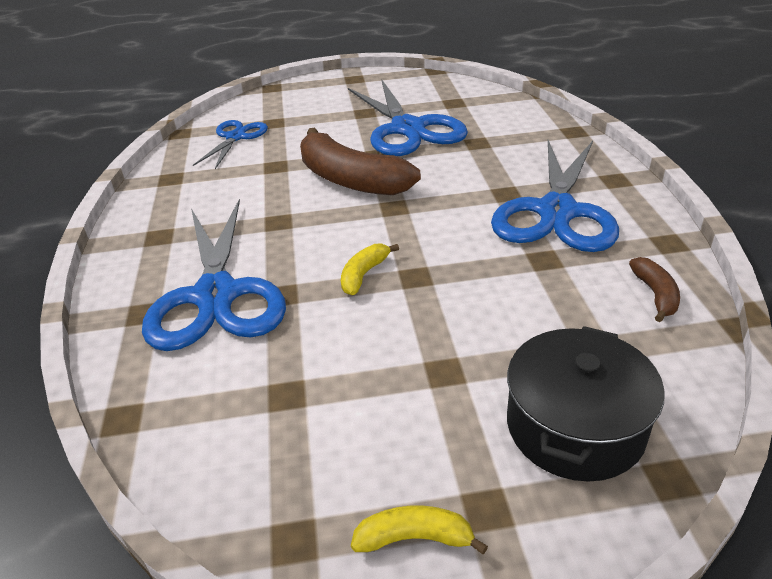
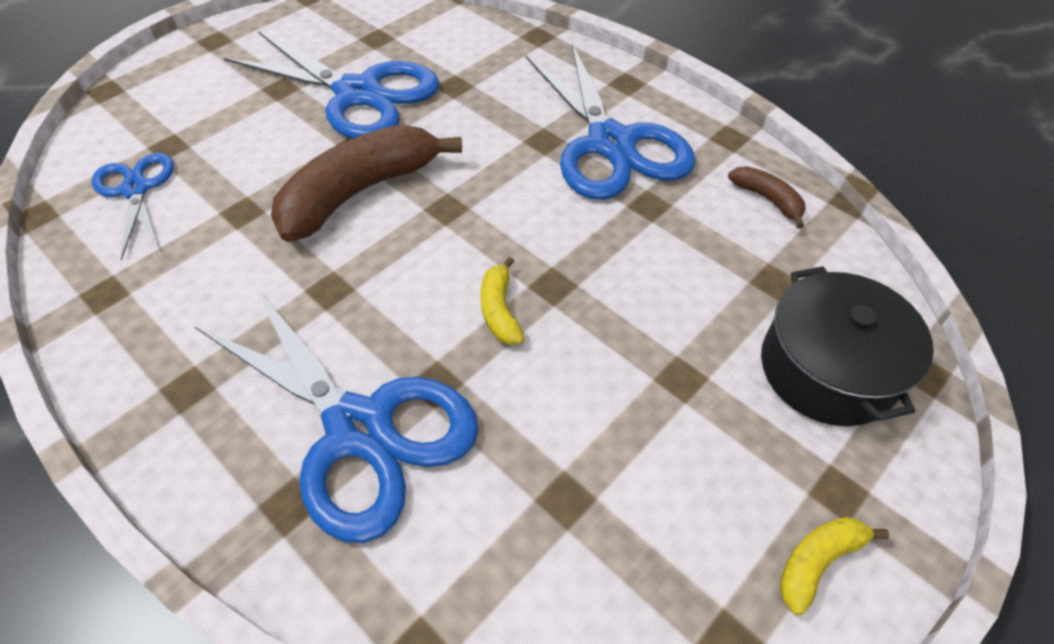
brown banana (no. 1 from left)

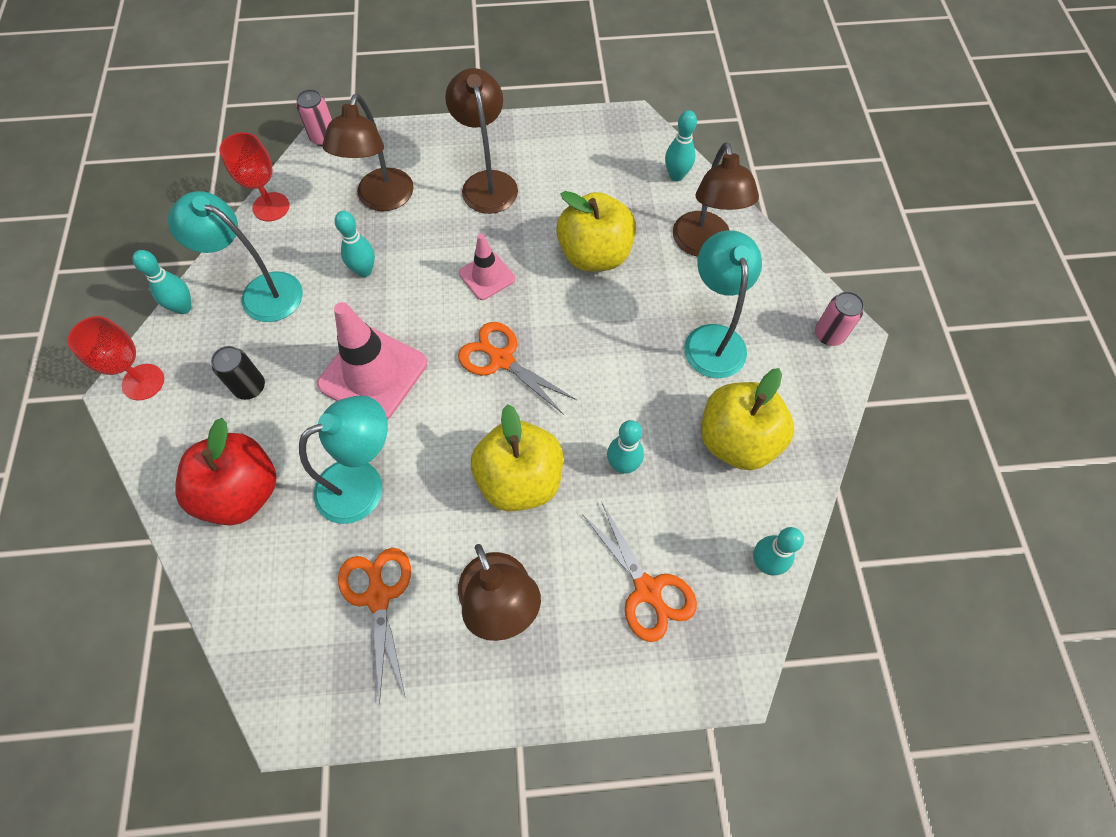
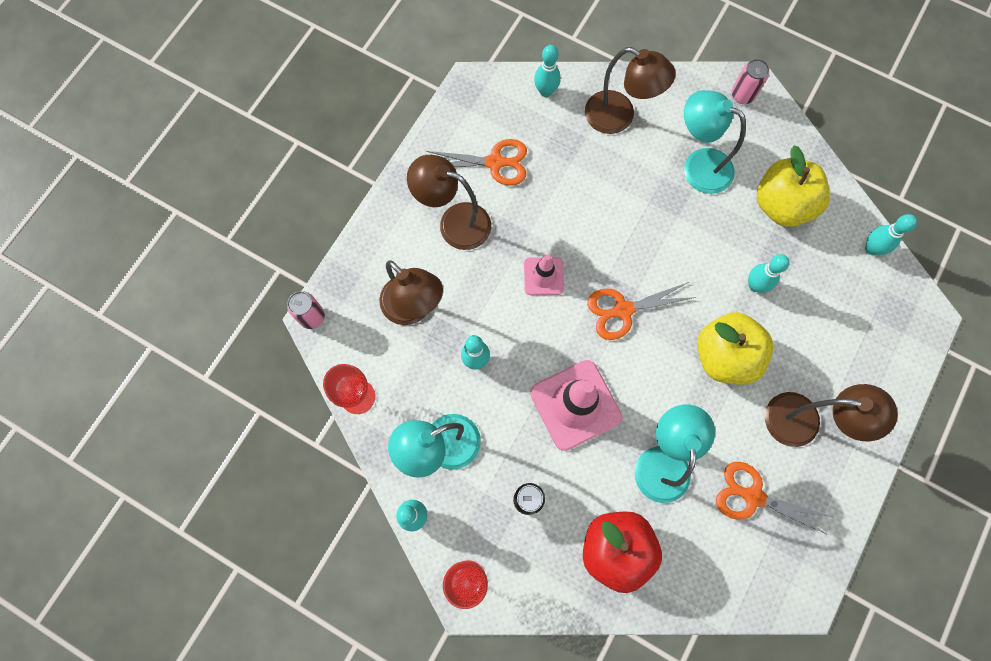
yellow apple (no. 2 from left in the first image); orange scissors (no. 1 from left)

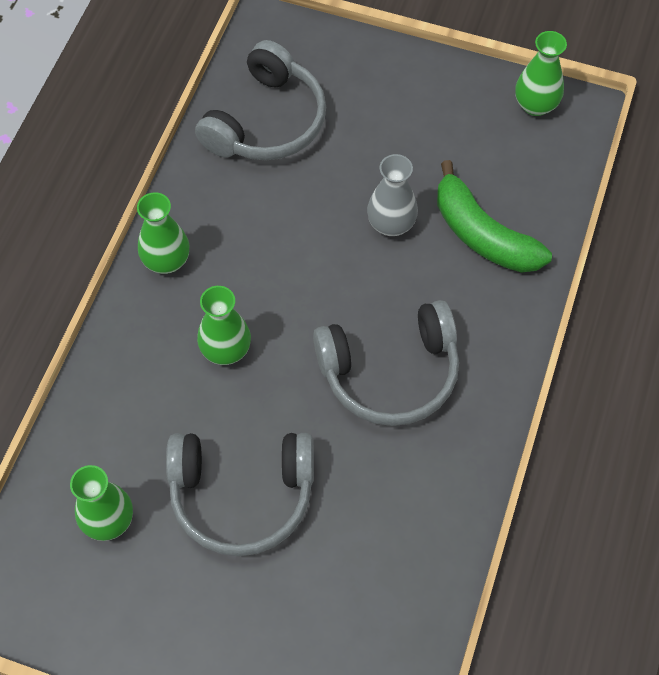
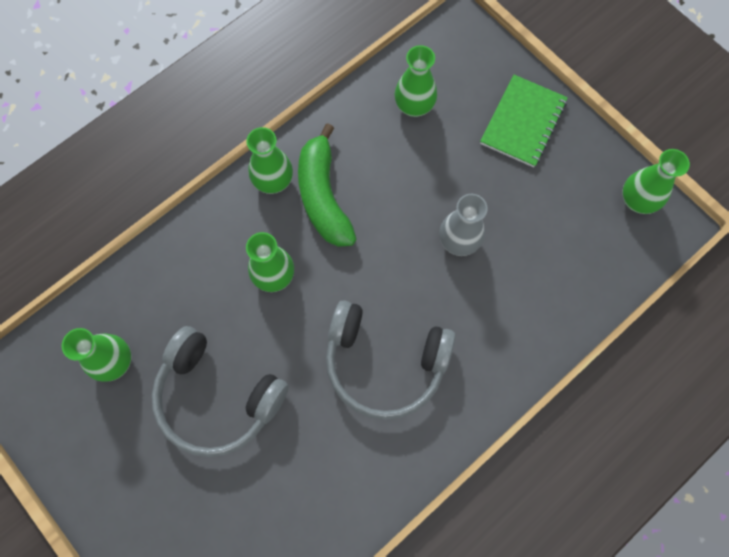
green notebook; green banana; green vase (no. 4 from left)

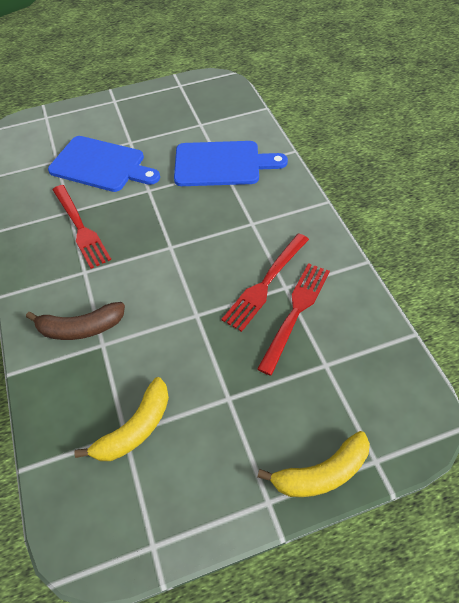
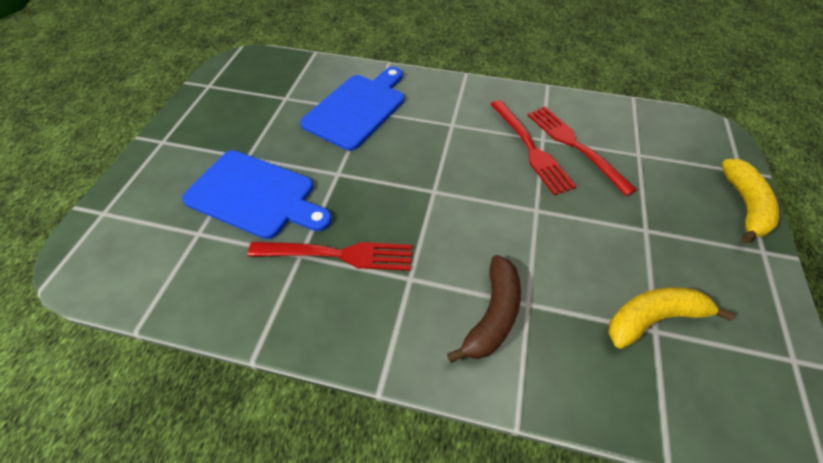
blue cutting board (no. 1 from left); yellow banana (no. 1 from left)

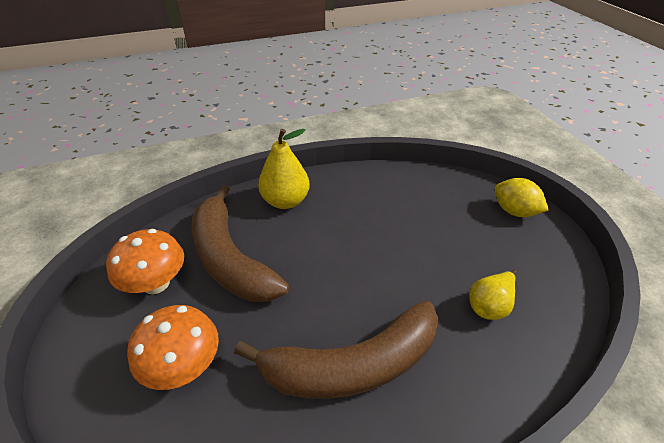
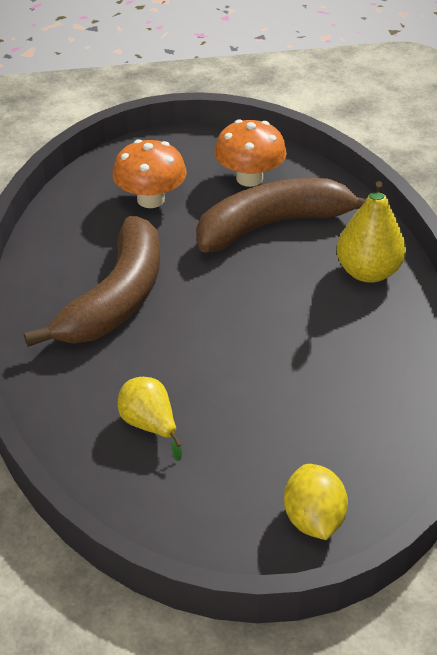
brown banana (no. 1 from left); yellow lemon

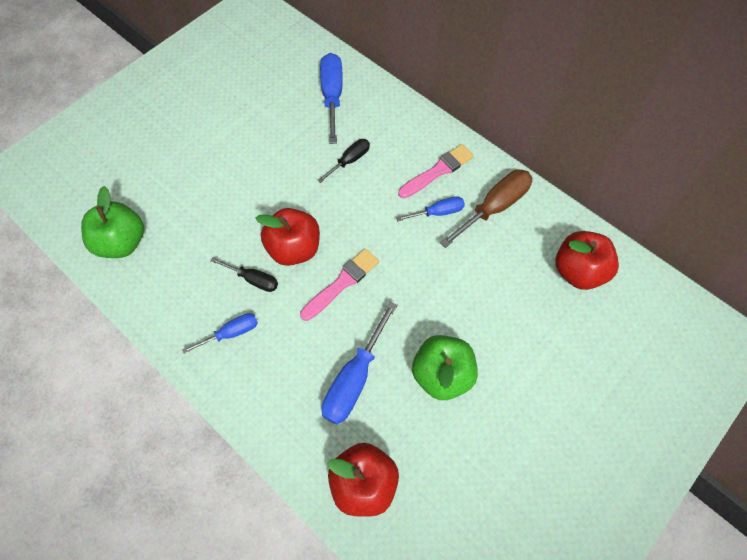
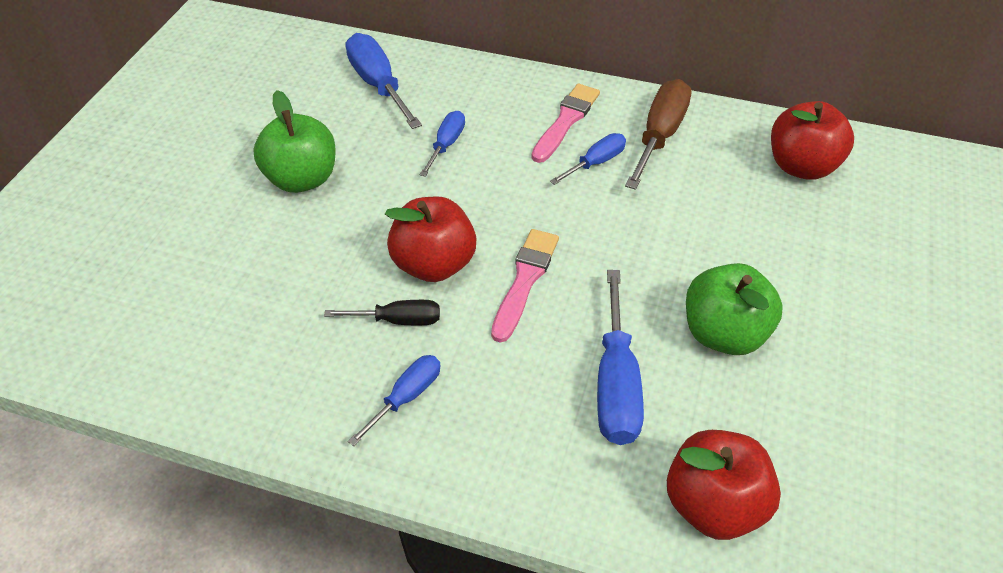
green apple (no. 1 from left); blue screwdriver (no. 3 from left)

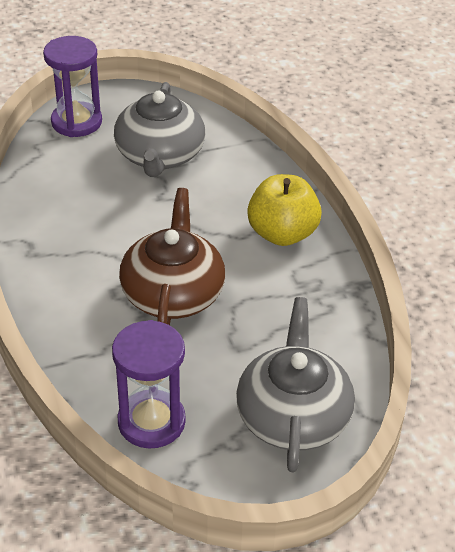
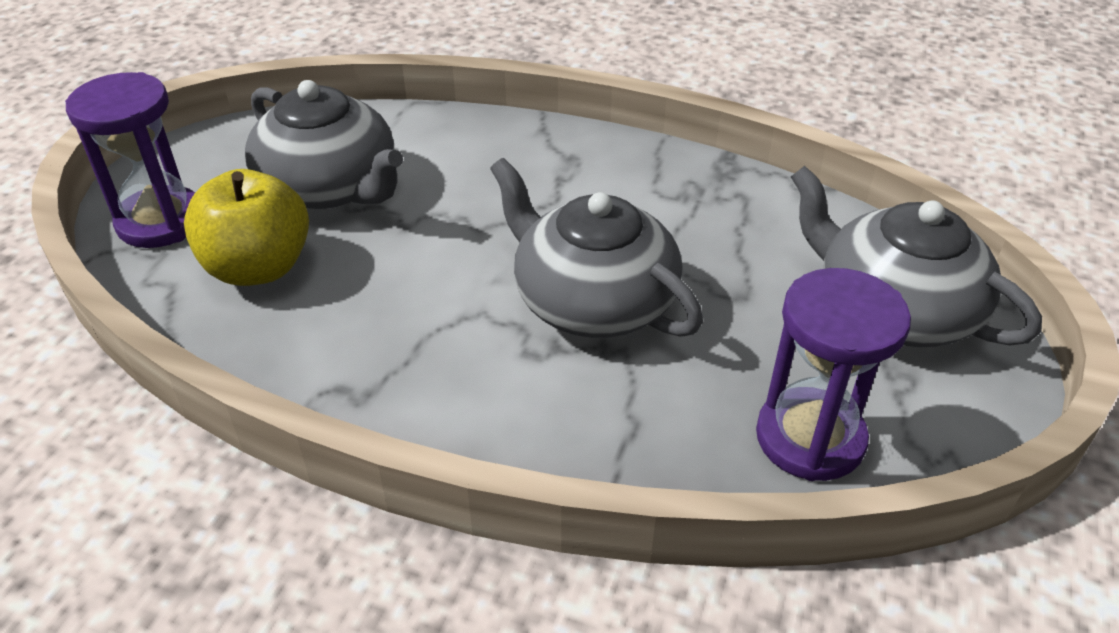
yellow apple; grey teapot (no. 2 from left)

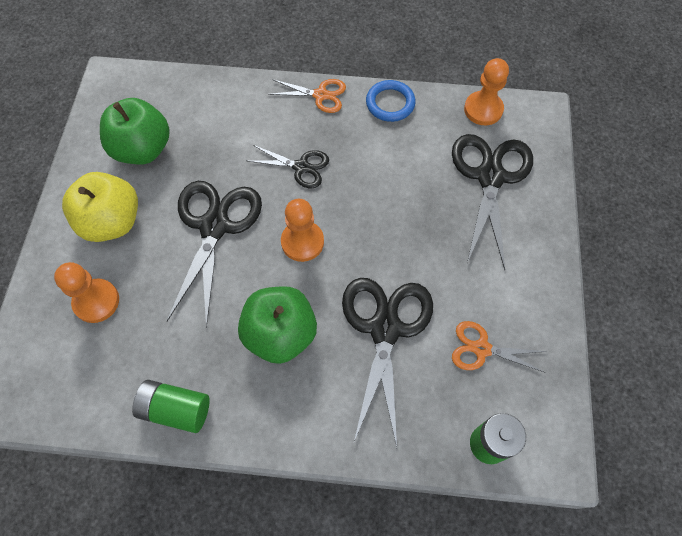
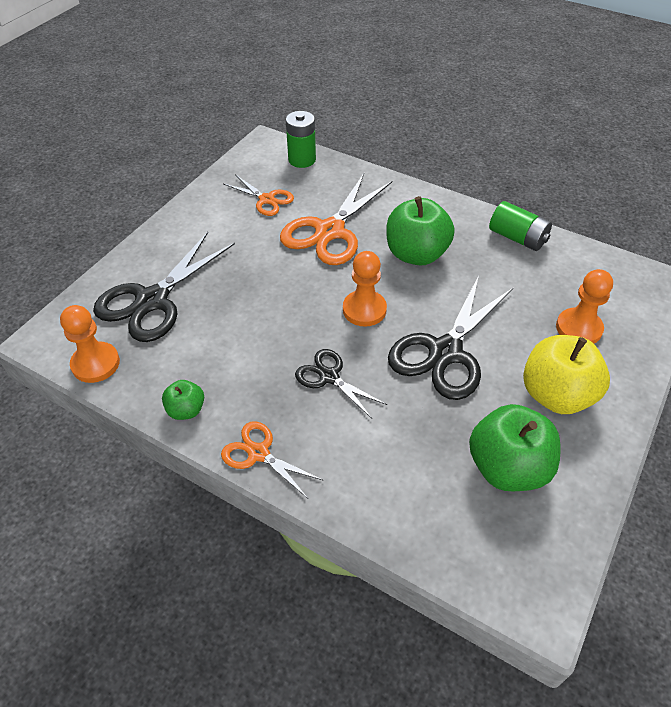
green apple (no. 1 from left); orange scissors (no. 3 from left)

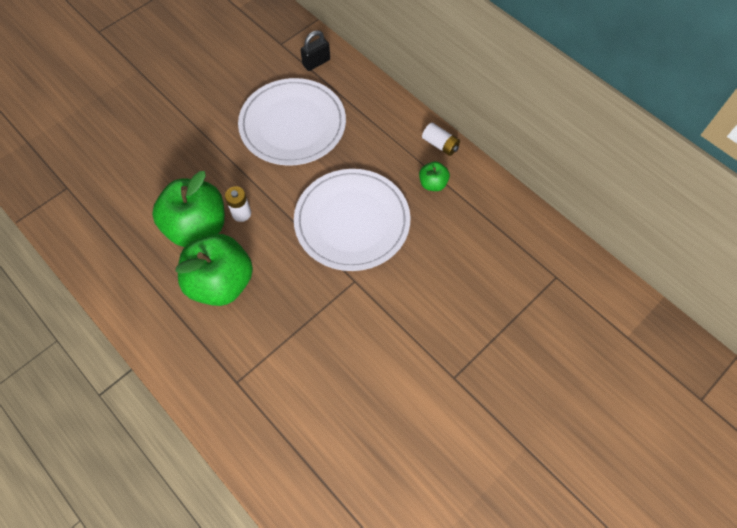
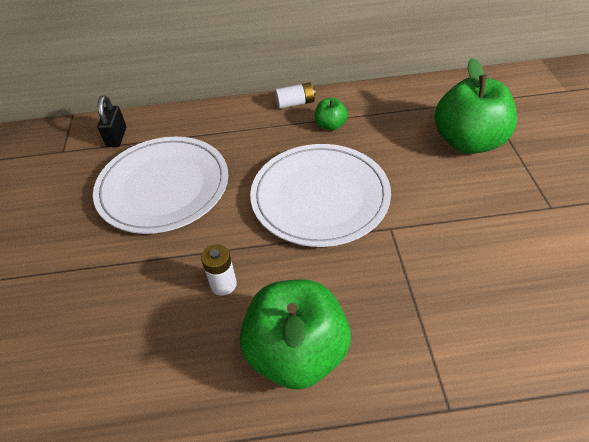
green apple (no. 3 from left)

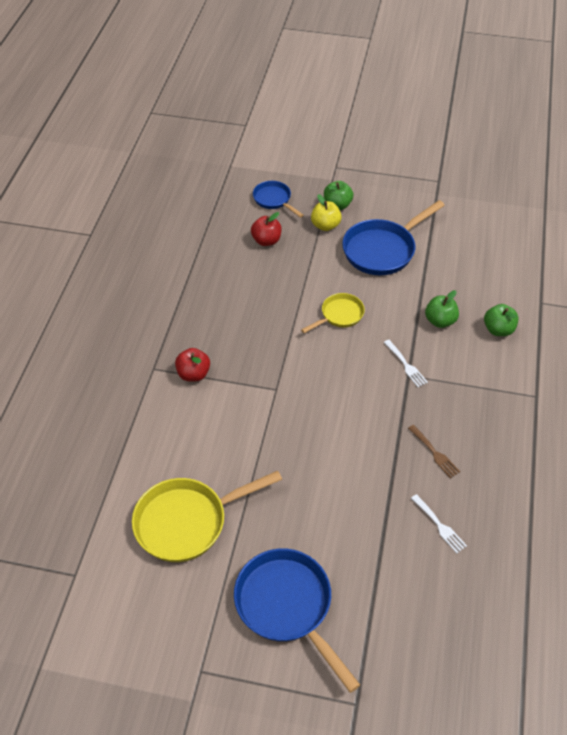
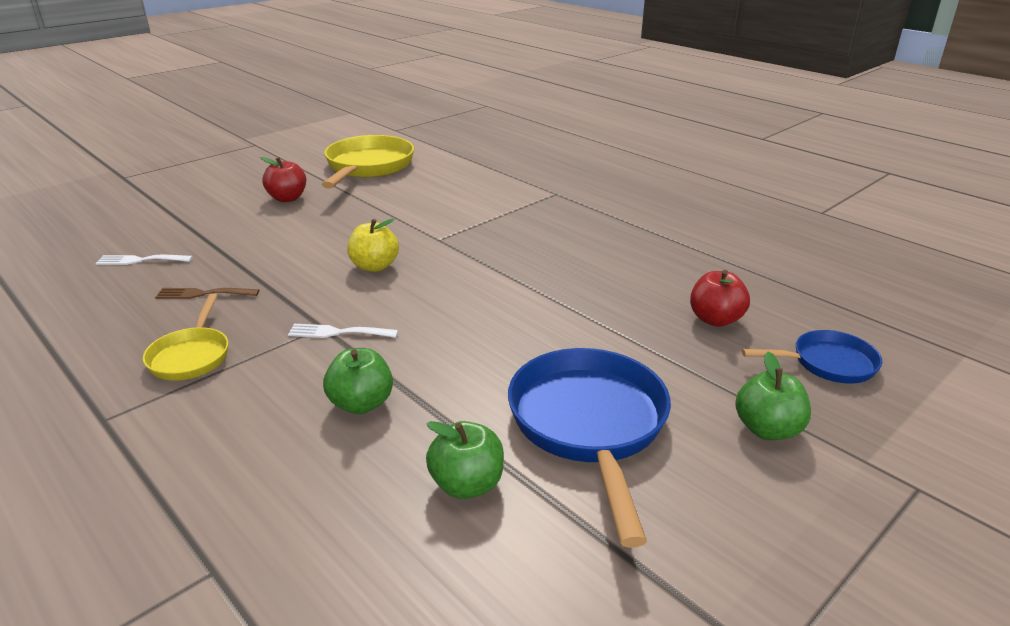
blue pan (no. 2 from left in the first image); red apple (no. 1 from left); yellow pan (no. 1 from left); yellow apple; green apple (no. 2 from left)

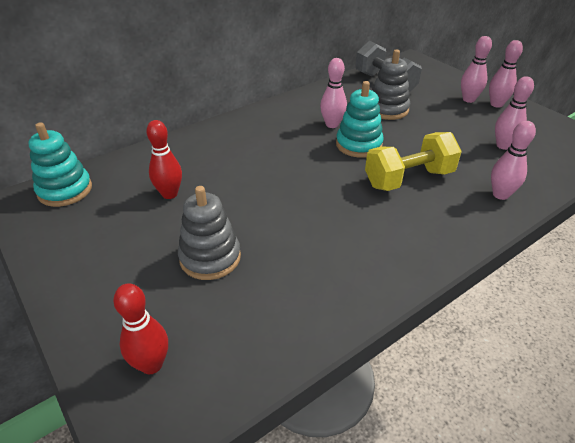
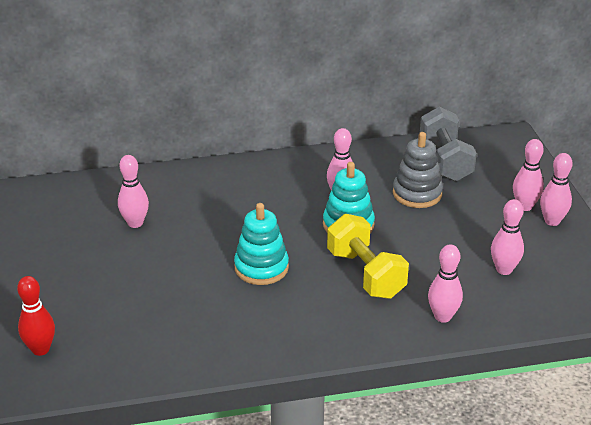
grey stacking toy (no. 1 from left in the first image); turquoise stacking toy (no. 1 from left); pink bowling pin (no. 1 from left); yellow dumbbell

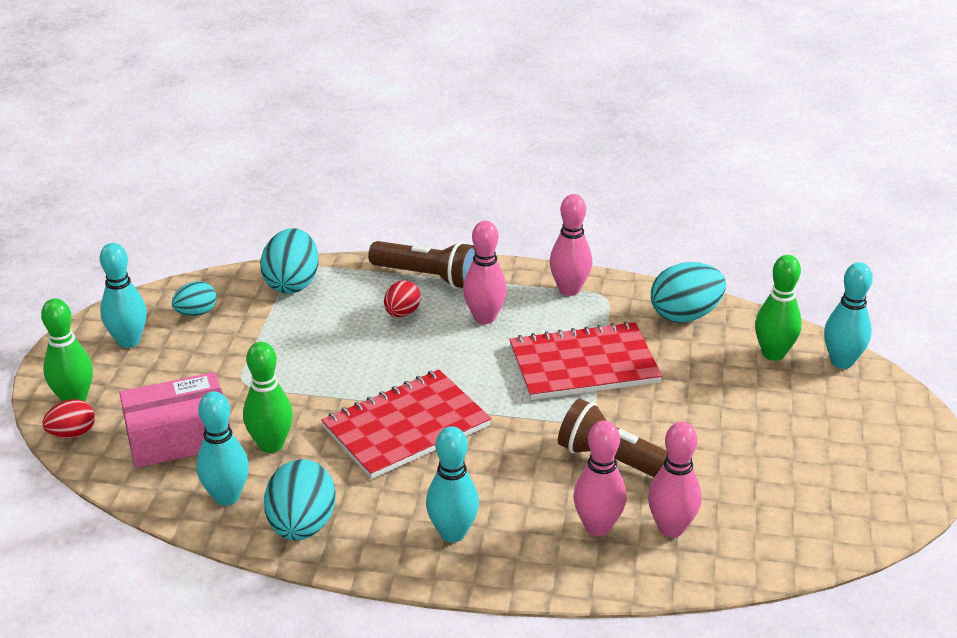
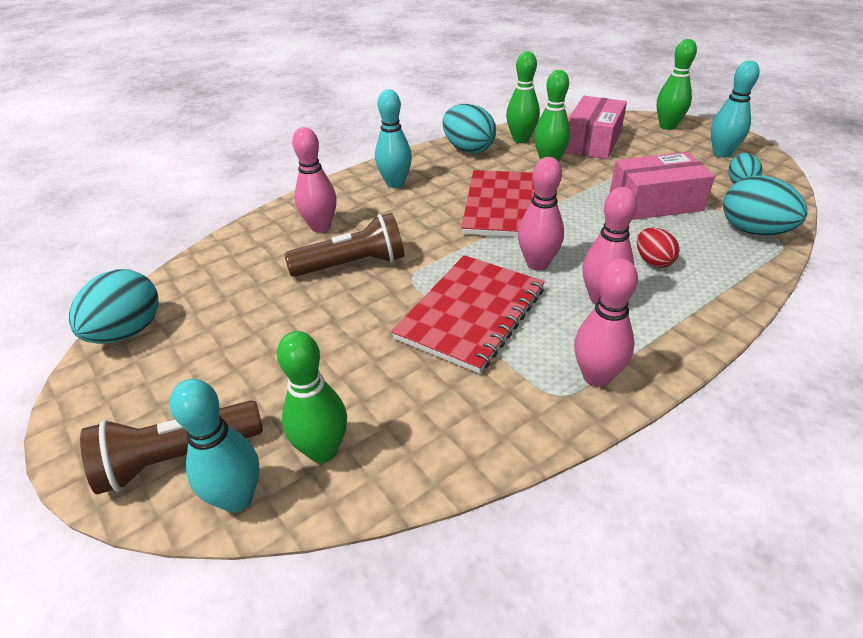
red egg (no. 1 from left in the first image); pink box (no. 2 from left); brown flashlight (no. 1 from left); pink bowling pin (no. 2 from left); turquoise egg (no. 1 from left); green bowling pin (no. 2 from left)

